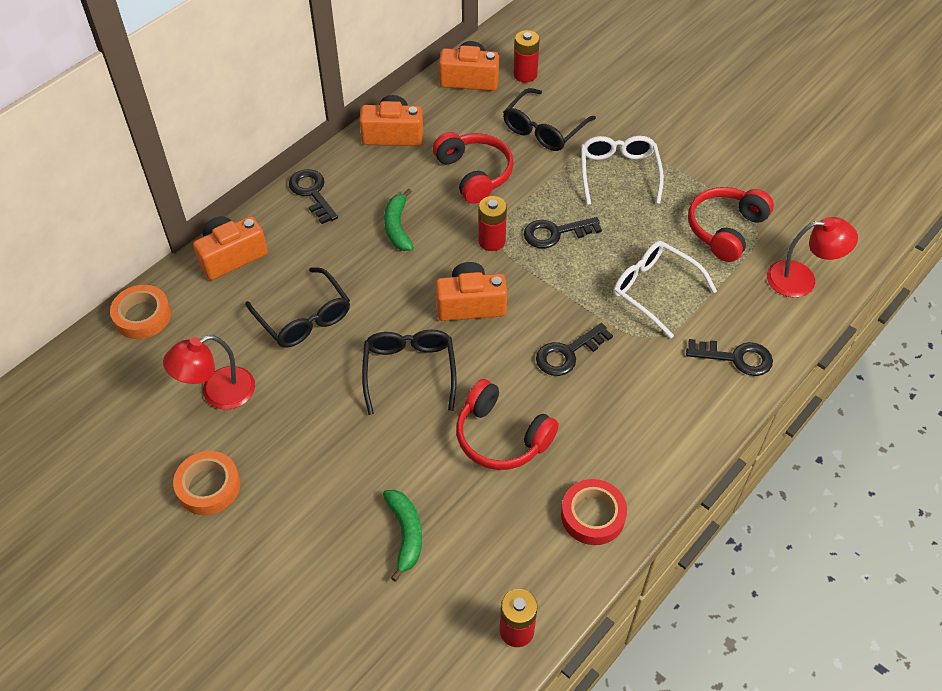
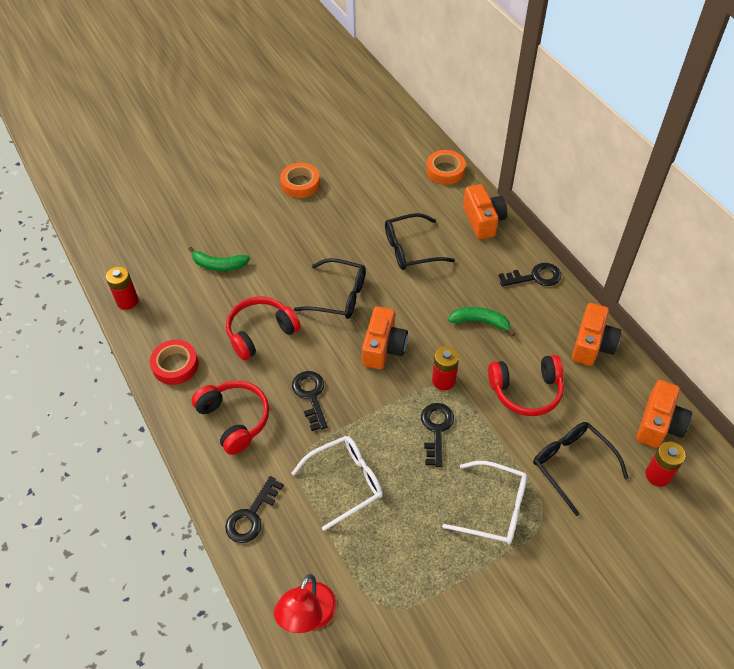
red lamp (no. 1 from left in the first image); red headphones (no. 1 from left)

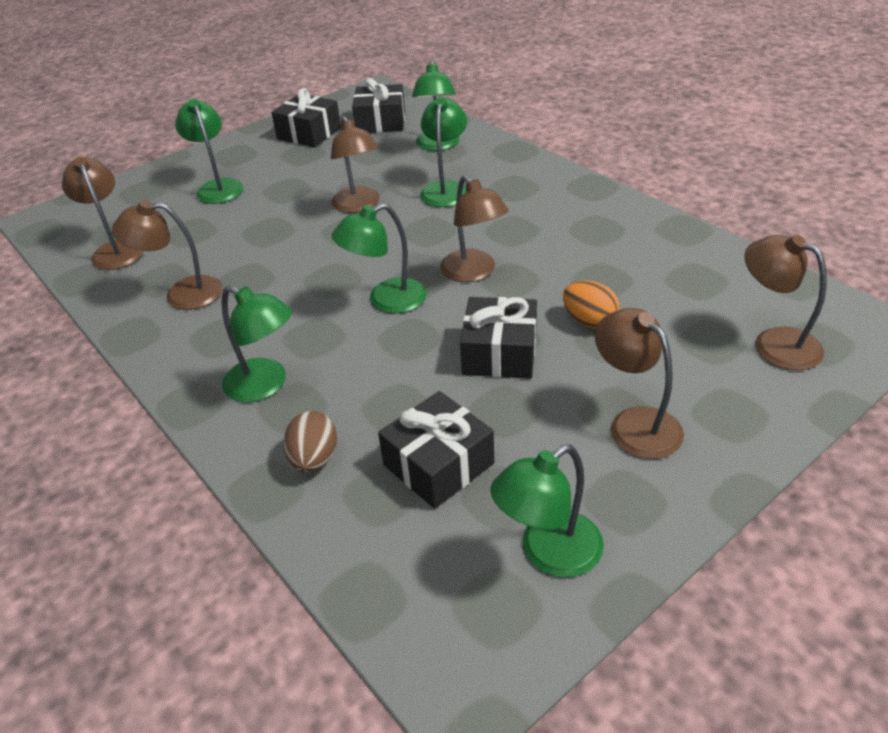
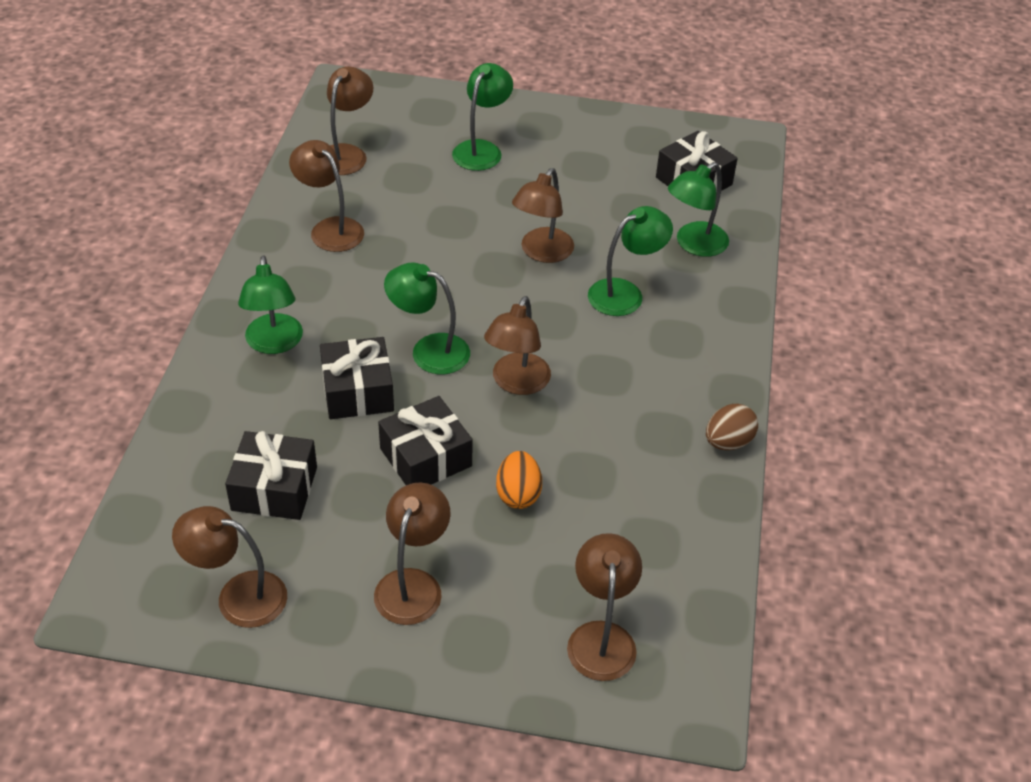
black gift (no. 2 from left); brown egg; brown lamp (no. 1 from left)

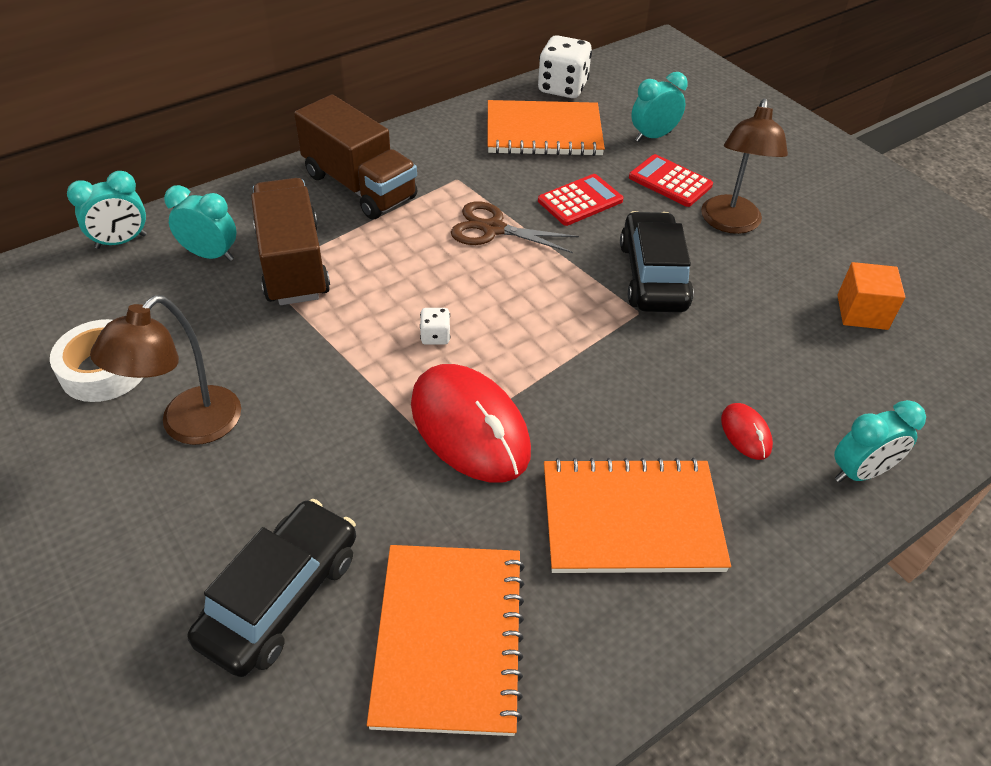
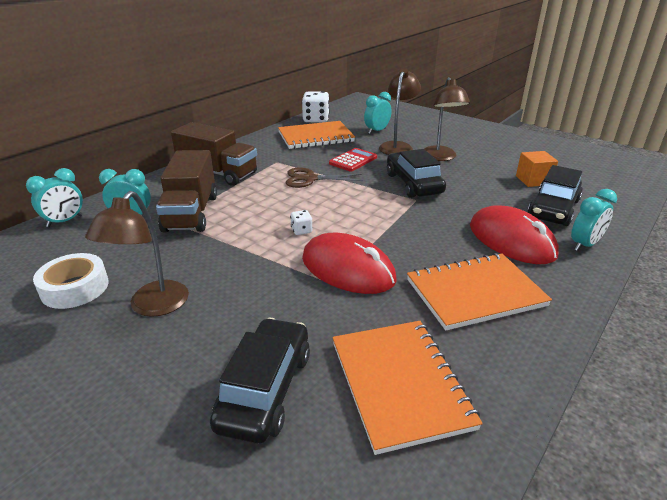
black car (no. 3 from left); brown lamp (no. 2 from left); brown truck (no. 1 from left); red mouse (no. 2 from left)

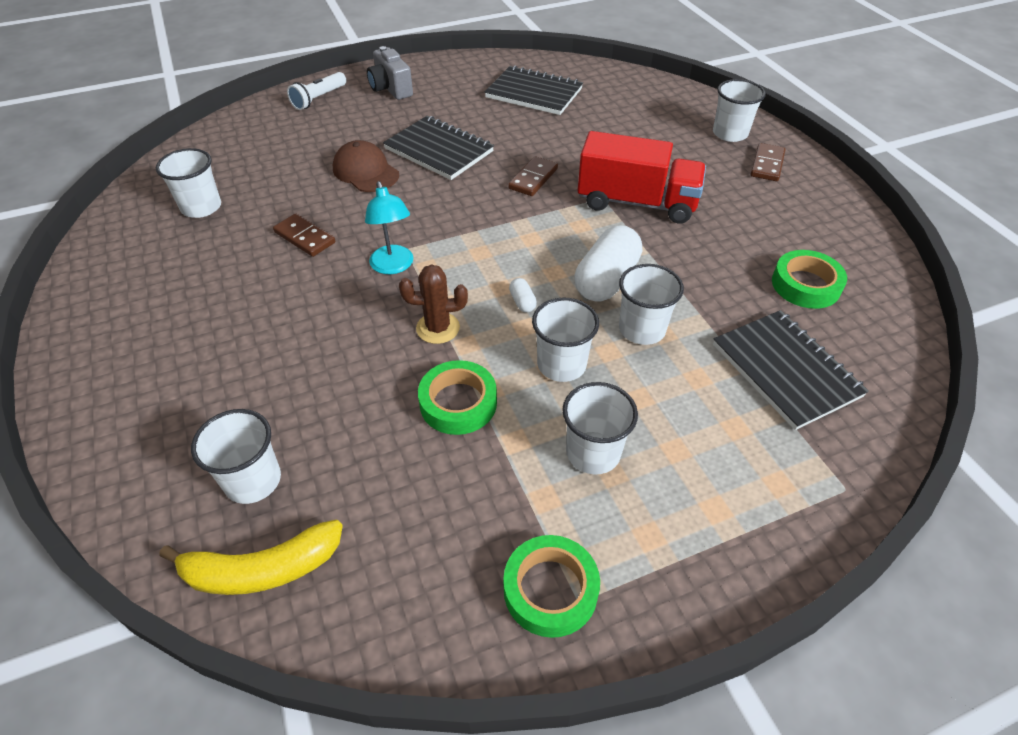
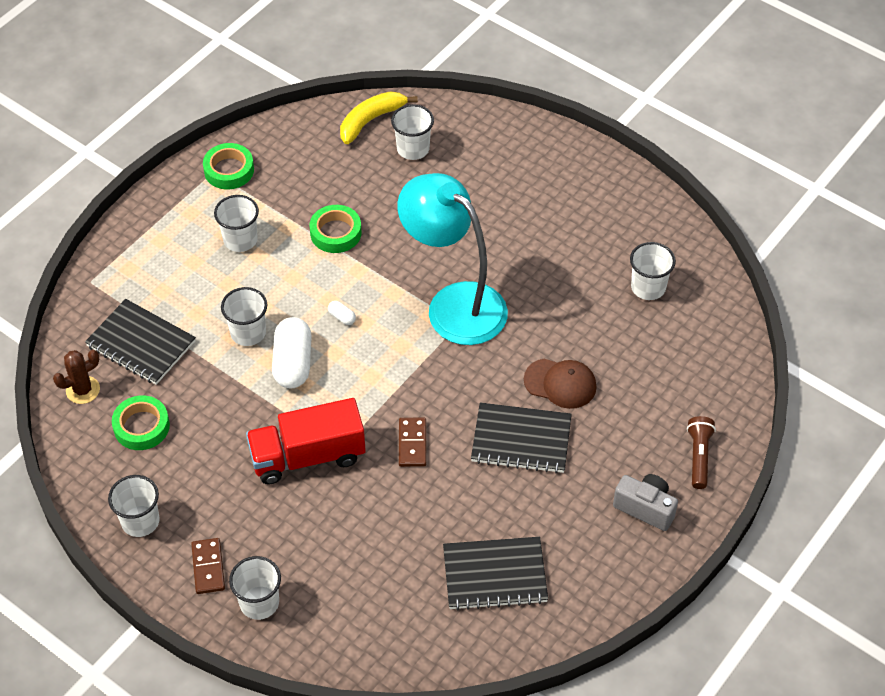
brown domino (no. 1 from left in the first image); brown cactus; white cup (no. 1 from left); brown flashlight; turquoise lamp

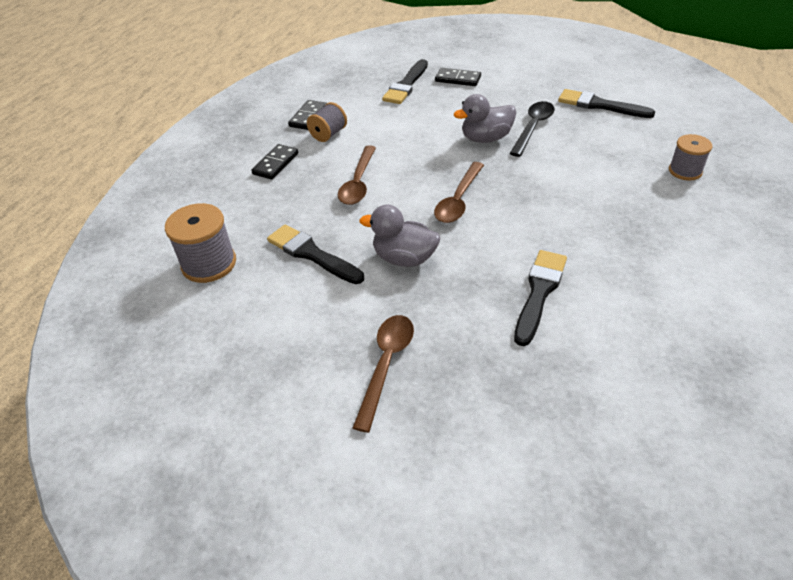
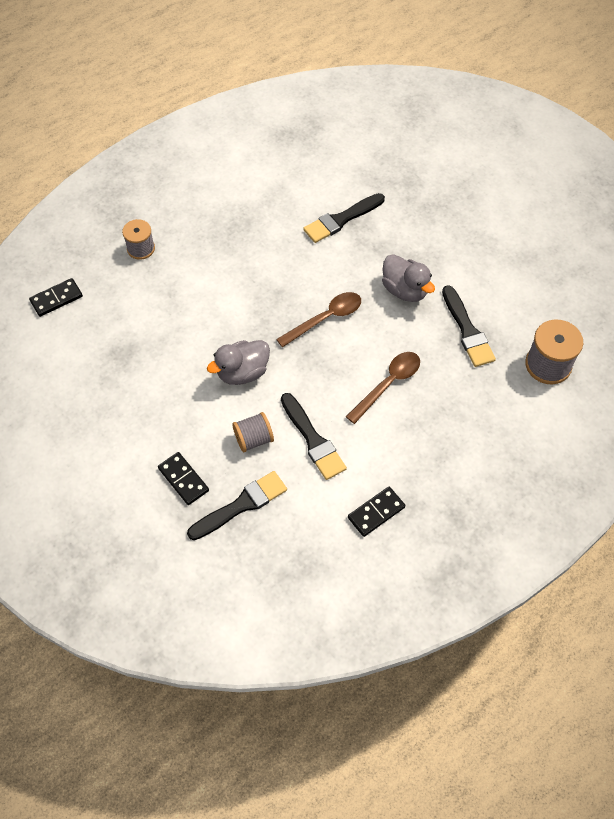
brown spoon (no. 2 from left in the first image); black spoon; black domino (no. 1 from left); grey spool (no. 2 from left); black brush (no. 2 from left); grey duck (no. 1 from left)

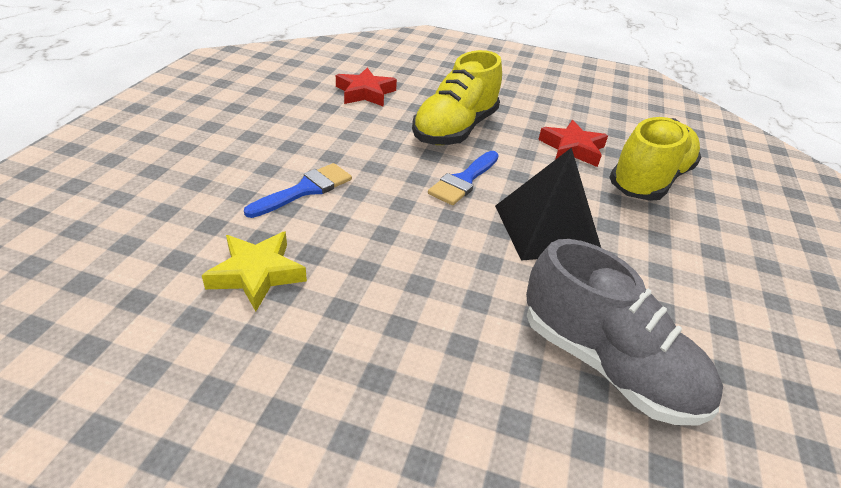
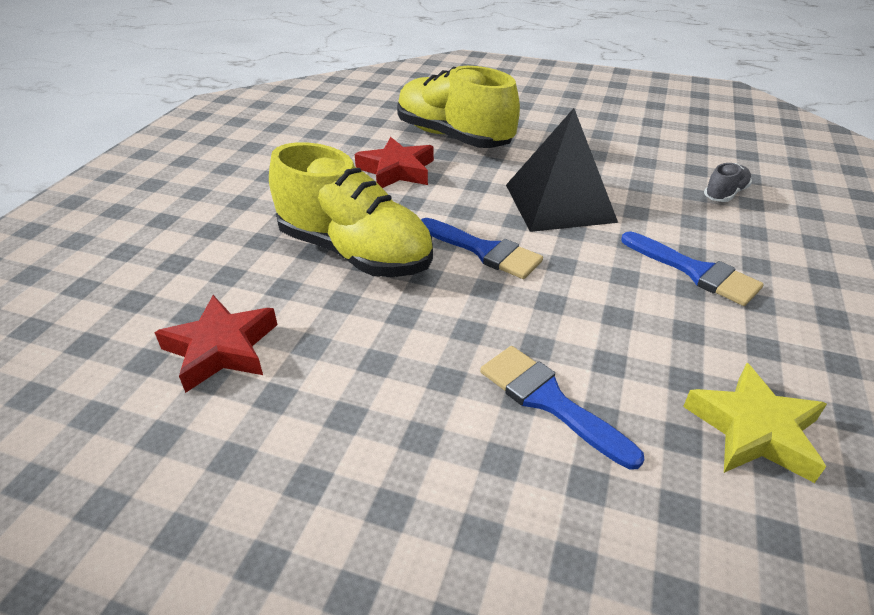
blue brush (no. 3 from left); grey shoe

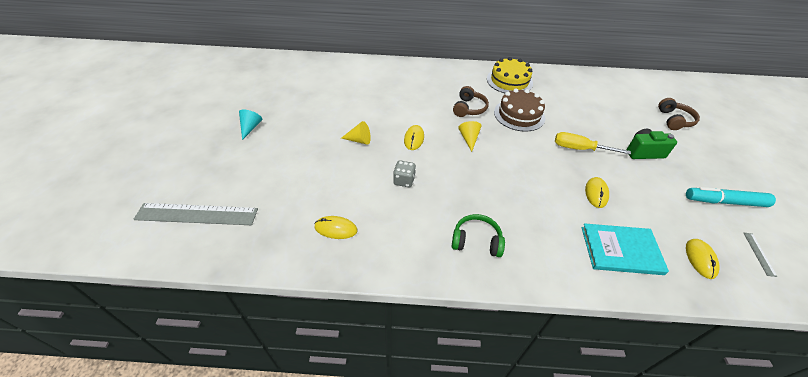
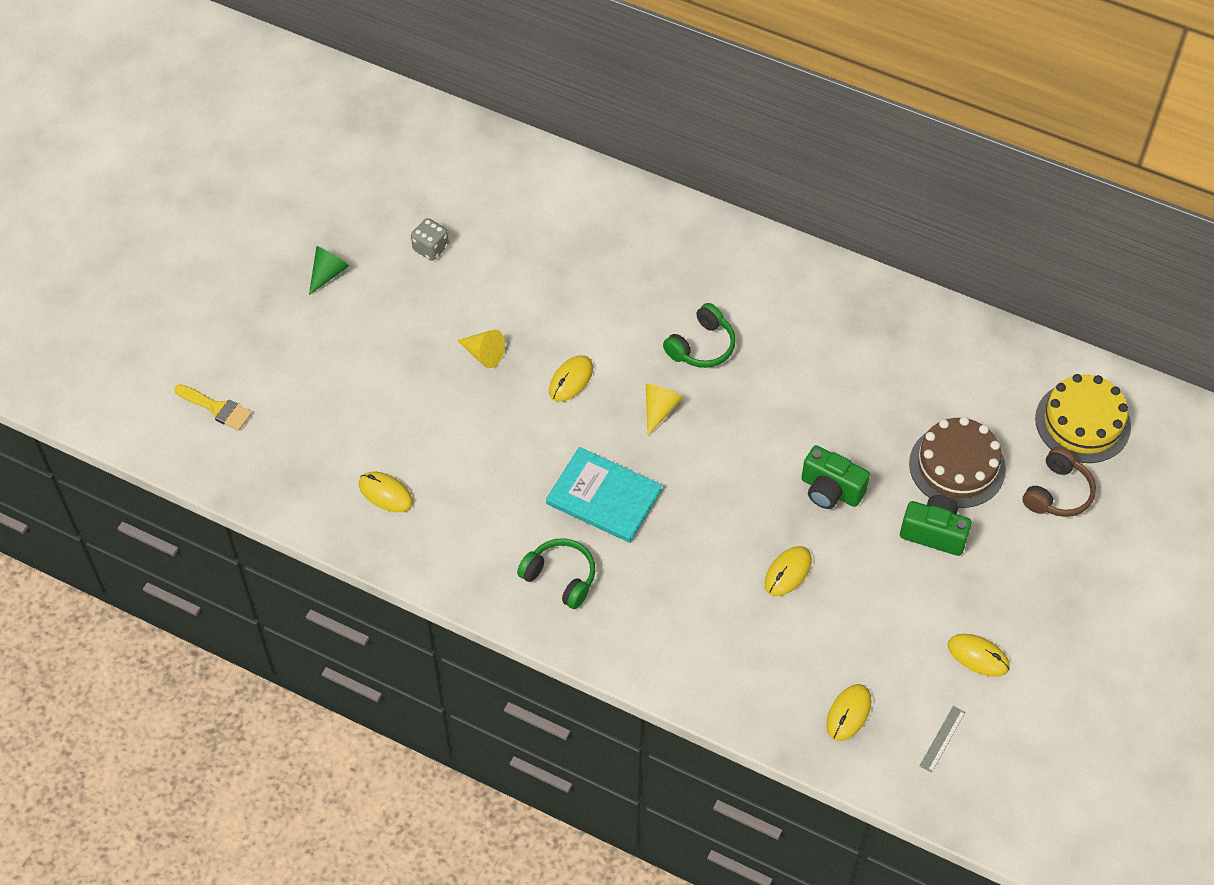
grey dice; yellow cake; brown cake; turquoise book; yellow brush; green camera (no. 1 from left); yellow mouse (no. 5 from left); green cone; green headphones (no. 2 from left)

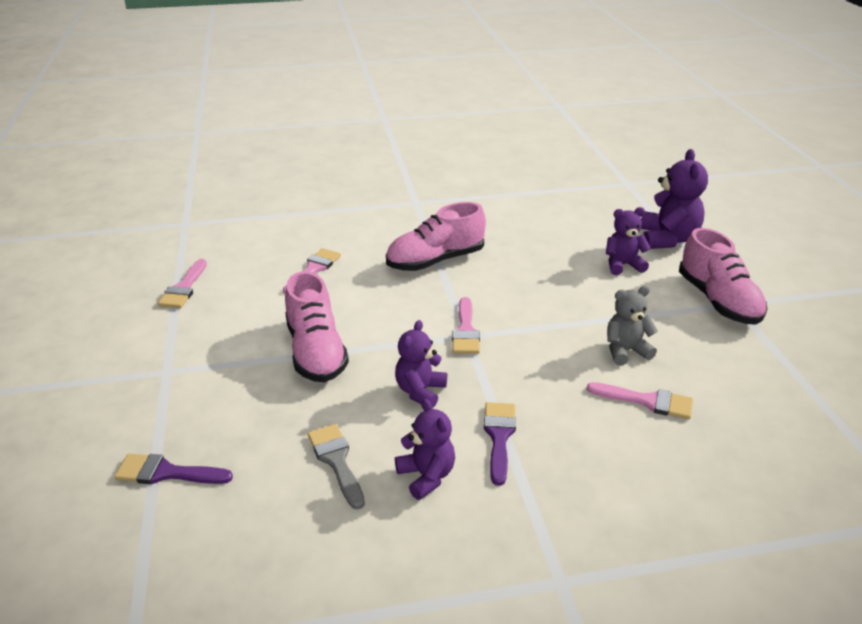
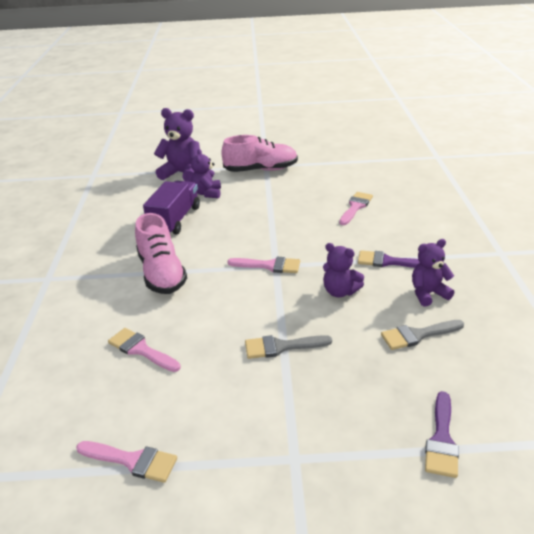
grey teddy bear; purple truck; grey brush (no. 1 from left)

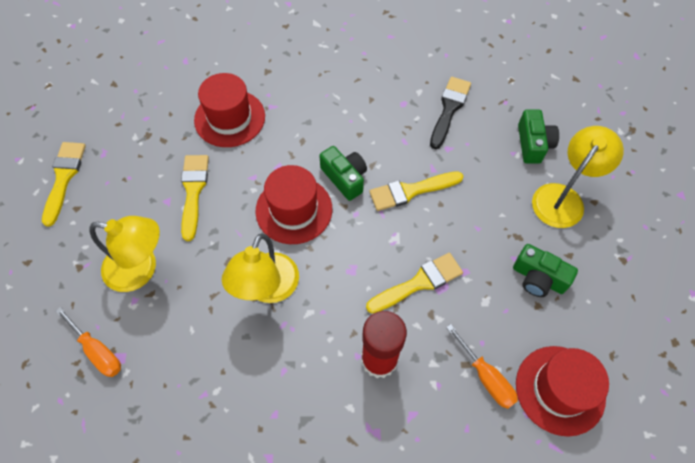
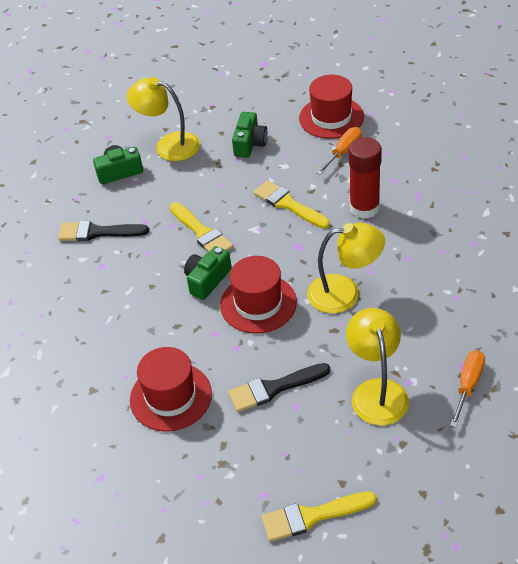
black brush (no. 2 from left)

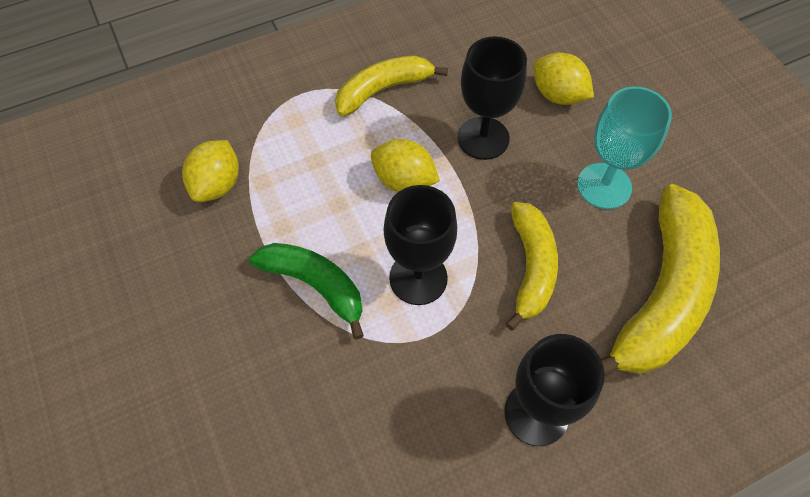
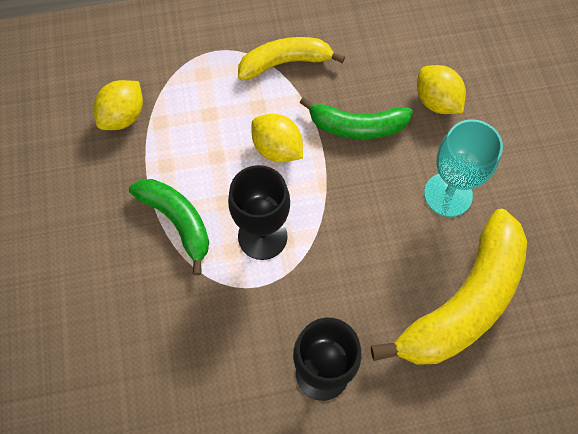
yellow banana (no. 2 from left in the first image); green banana (no. 2 from left)

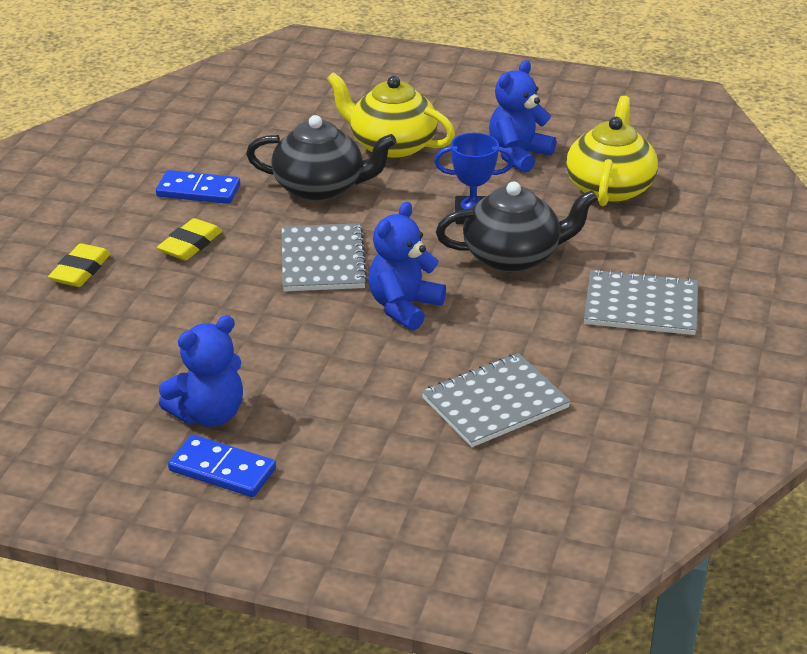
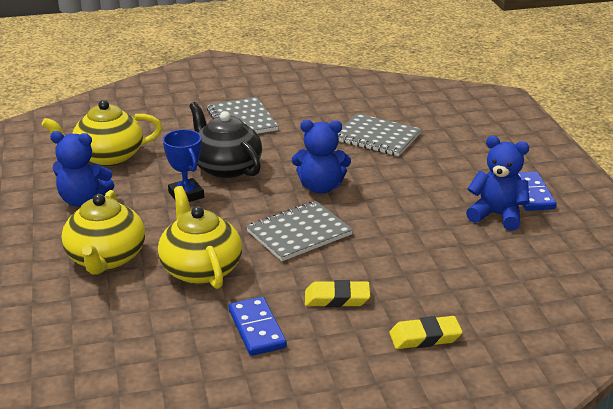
yellow teapot (no. 3 from left)

